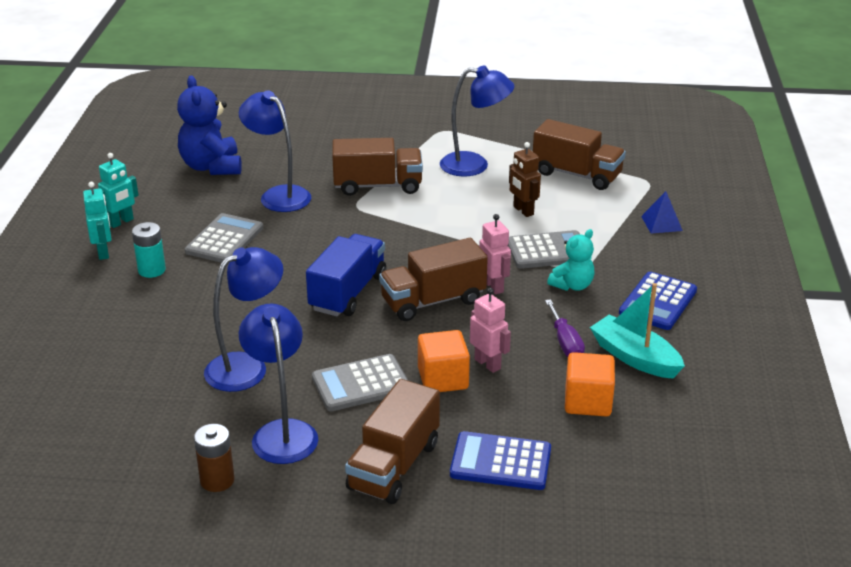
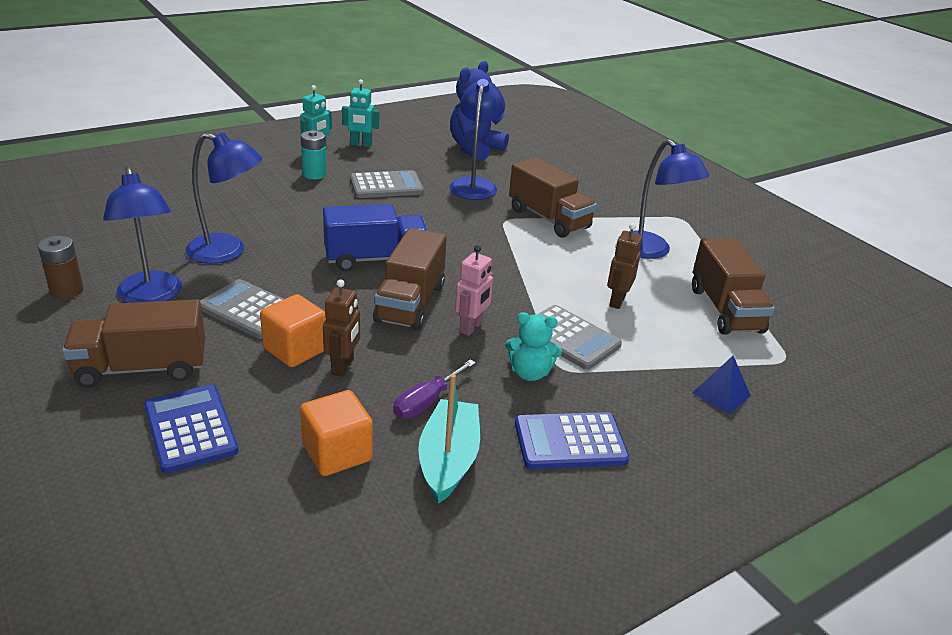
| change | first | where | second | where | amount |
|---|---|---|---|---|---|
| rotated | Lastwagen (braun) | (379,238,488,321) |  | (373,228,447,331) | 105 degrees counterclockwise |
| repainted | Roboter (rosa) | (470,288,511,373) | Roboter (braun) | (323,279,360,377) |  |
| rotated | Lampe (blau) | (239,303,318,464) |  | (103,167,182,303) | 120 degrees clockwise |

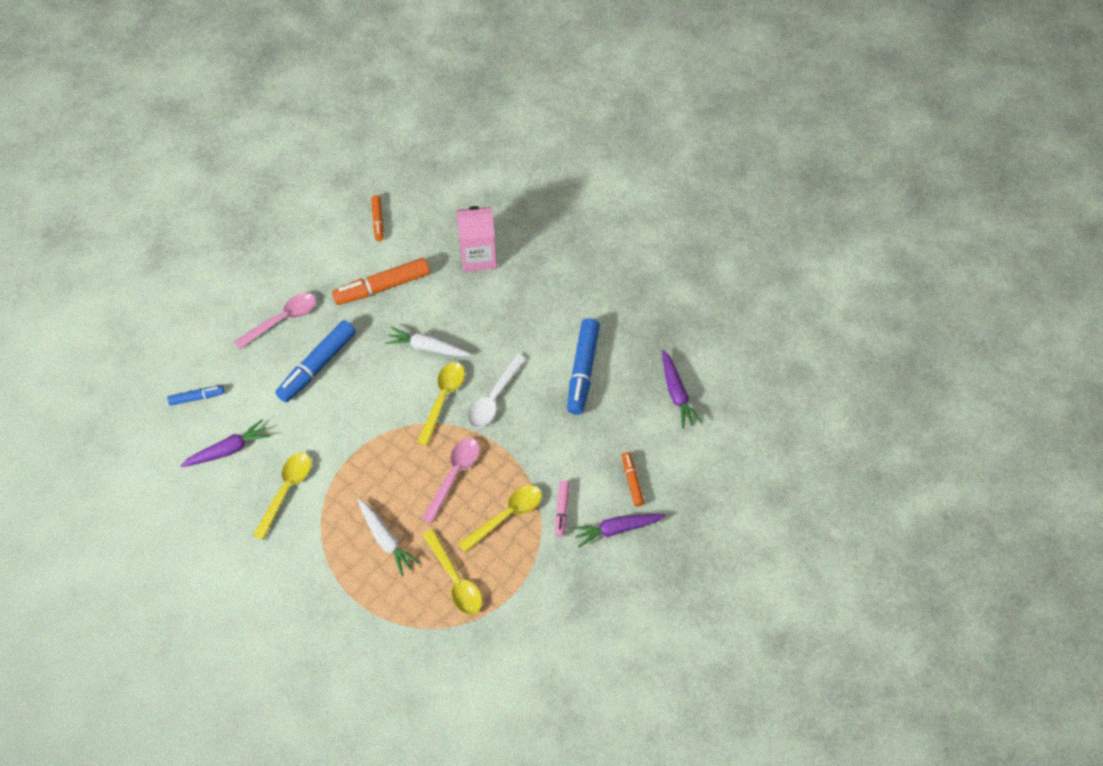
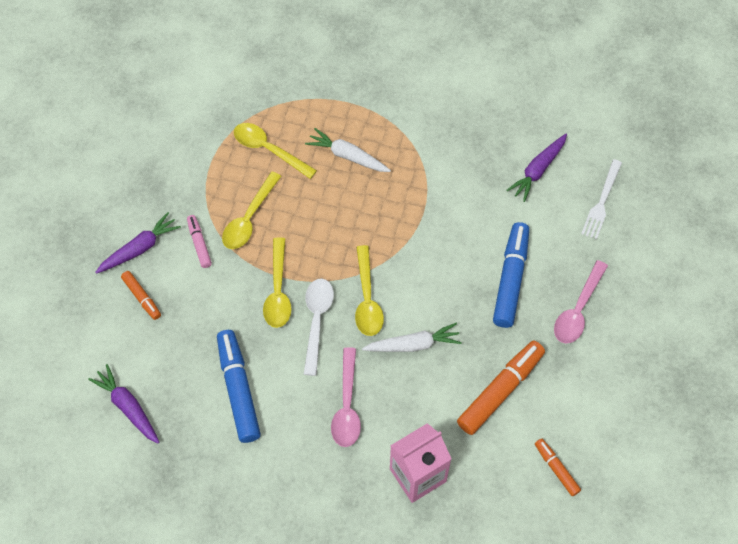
| change | first | where | second | where | amount |
|---|---|---|---|---|---|
| swapped | Filzstift (blau) | (167,386,224,406) | Gabel (weiß) | (581,159,622,240) |  |
| shifted | Löffel (rosa) | (422,438,480,523) |  | (331,347,361,447) |  |
| shifted | Löffel (gelb) | (253,452,311,540) |  | (263,238,292,328) |  |

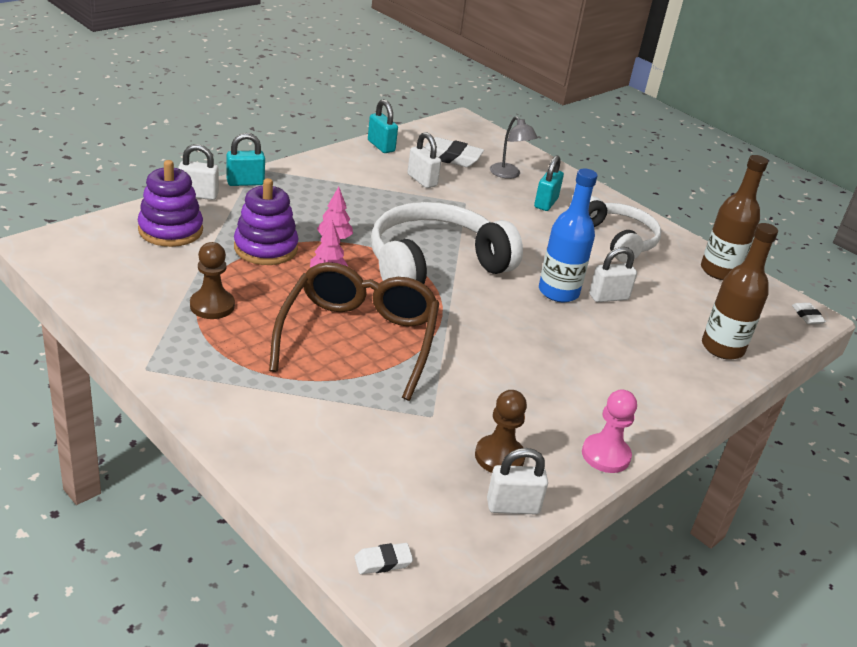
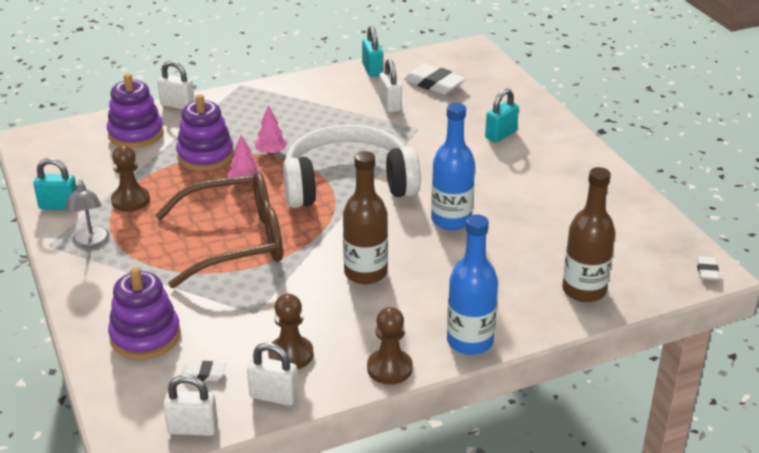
| change | first | where | second | where | amount |
|---|---|---|---|---|---|
| shifted | Lampe (grau) | (490,116,538,179) |  | (65,180,110,249) |  |
| shifted | Vorhängeschloss (türkis) | (226,133,265,186) |  | (34,158,76,210) |  |
| shifted | Flasche (braun) | (701,155,768,280) |  | (343,151,388,284) |  |
| gone | Kopfhörer (weiß) | (589,196,661,263) |  |  |  |
| shifted | Vorhängeschloss (weiß) | (589,247,637,302) |  | (163,374,218,436) |  |
| rotated | Brille (braun) | (269,262,439,401) |  | (155,171,283,288) | 45 degrees clockwise |
| repainted | Bauer (rosa) | (582,389,637,473) | Bauer (braun) | (367,307,413,385) |  |
| shifted | Radiergummi (weiß) | (354,543,413,574) |  | (181,361,226,381) |  |
| new |  |  | Flasche (blau) | (447,215,498,355) |  |
| new |  |  | Stapelspielzeug (lila) | (108,267,181,359) |  |

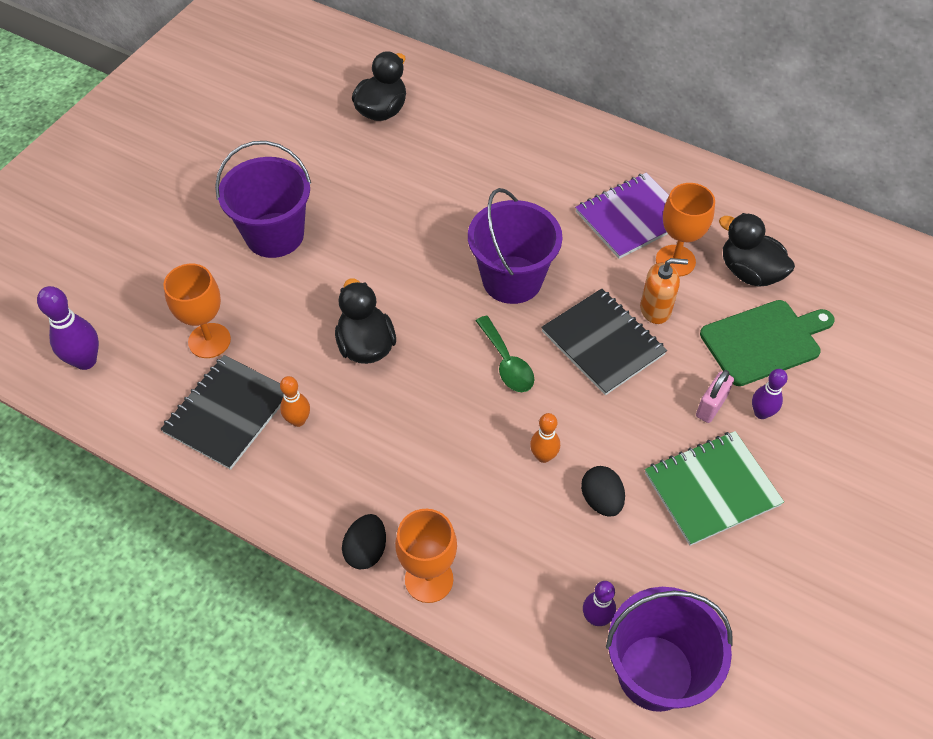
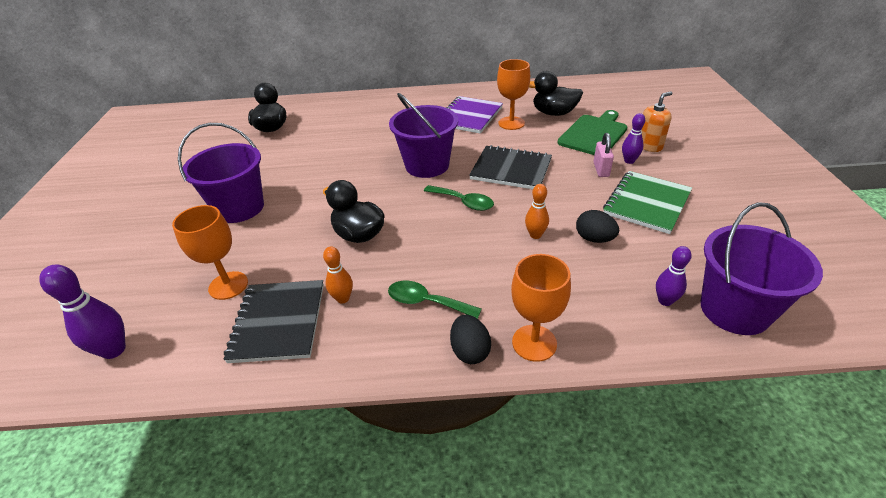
| change | first | where | second | where | amount |
|---|---|---|---|---|---|
| shifted | Seifenspender (orange) | (640,258,688,324) |  | (642,92,672,152) |  |
| new |  |  | Löffel (grün) | (388,281,482,319) |  |

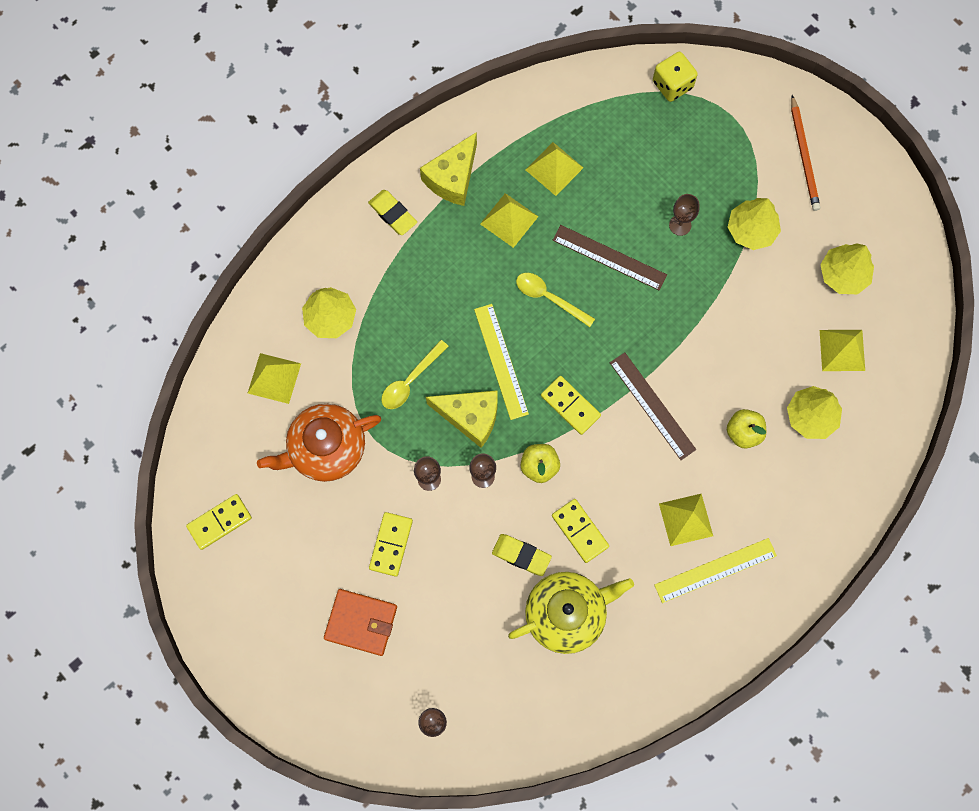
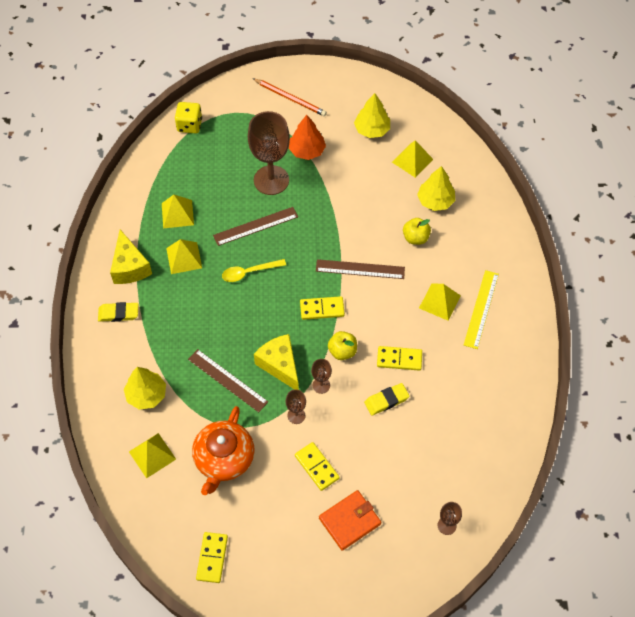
| change | first | where | second | where | amount |
|---|---|---|---|---|---|
| scaled | Kelch (braun) | (669,194,700,236) |  | (248,111,290,195) | x2.23 |
| repainted | Baum (gelb) | (728,198,781,250) | Baum (orange) | (289,115,326,160) |  |
| gone | Lineal (gelb) | (474,304,529,420) |  |  |  |
| swapped | Löffel (gelb) | (381,340,449,409) | Lineal (braun) | (188,349,268,412) |  |
| rotated | Käse (gelb) | (426,390,498,448) |  | (254,334,299,390) | 90 degrees counterclockwise |
| gone | Teekanne (gelb) | (508,572,634,654) |  |  |  |

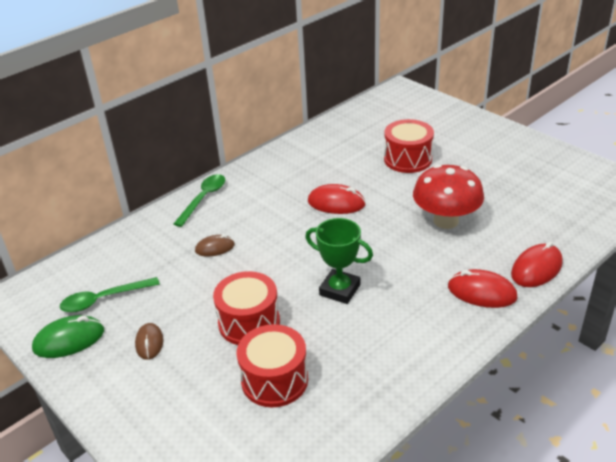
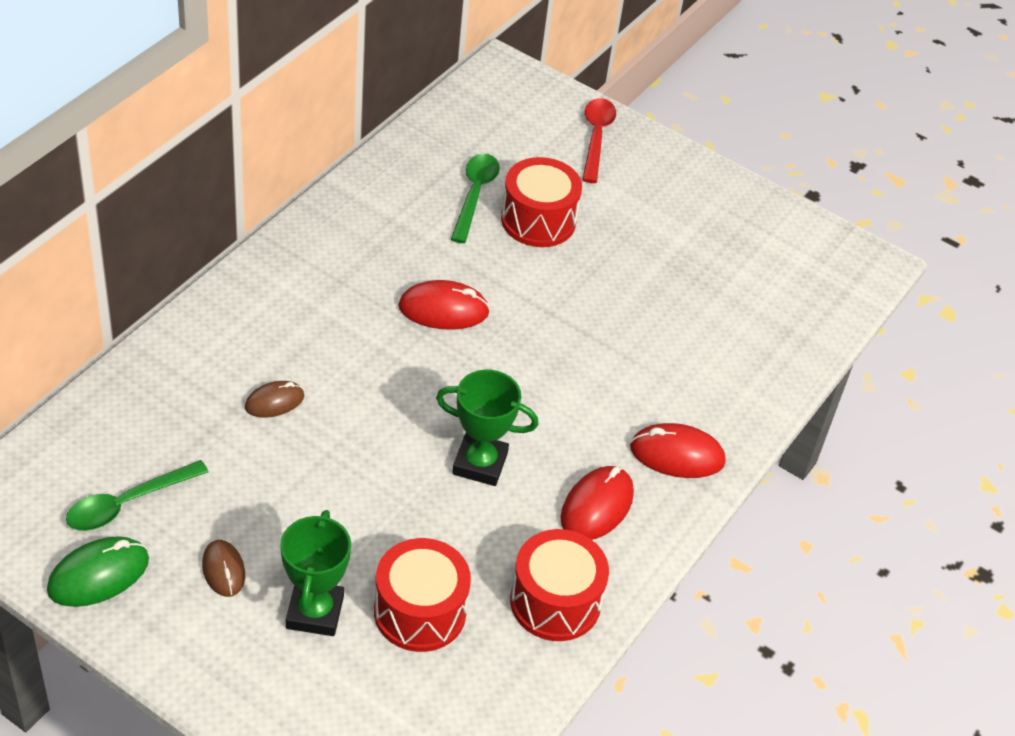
| change | first | where | second | where | amount |
|---|---|---|---|---|---|
| gone | Pilz (rot) | (413,164,484,229) |  |  |  |
| shifted | Löffel (grün) | (174,174,225,227) |  | (451,154,500,243) |  |
| shifted | Computermaus (rot) | (511,242,563,287) |  | (560,466,634,540) |  |
| shifted | Trommel (rot) | (213,271,280,345) |  | (510,529,609,641) |  |
| new |  |  | Löffel (rot) | (582,98,616,183) |  |
| new |  |  | Pokal (grün) | (280,510,351,636) |  |

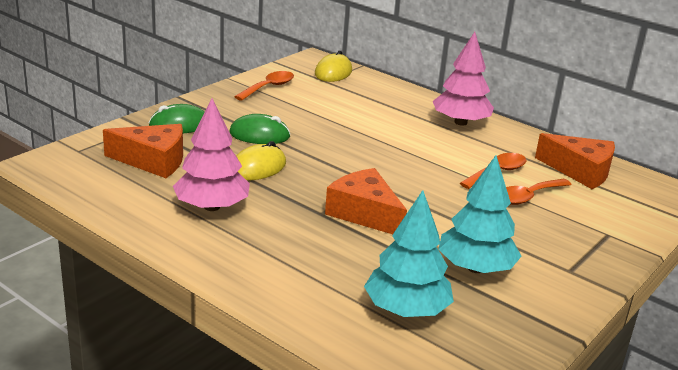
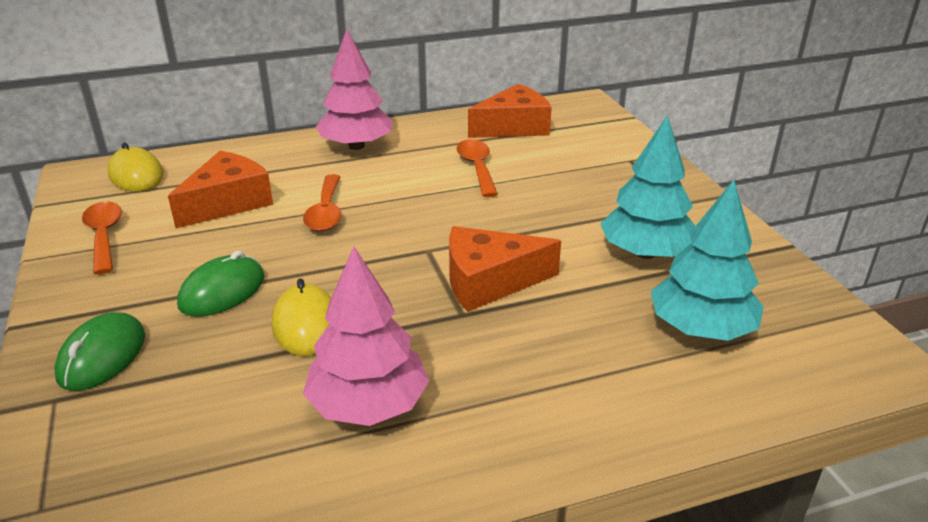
| change | first | where | second | where | amount |
|---|---|---|---|---|---|
| shifted | Käse (orange) | (103,124,183,178) |  | (168,151,273,228) |  |
| shifted | Löffel (orange) | (506,179,572,205) |  | (303,174,341,231) |  |

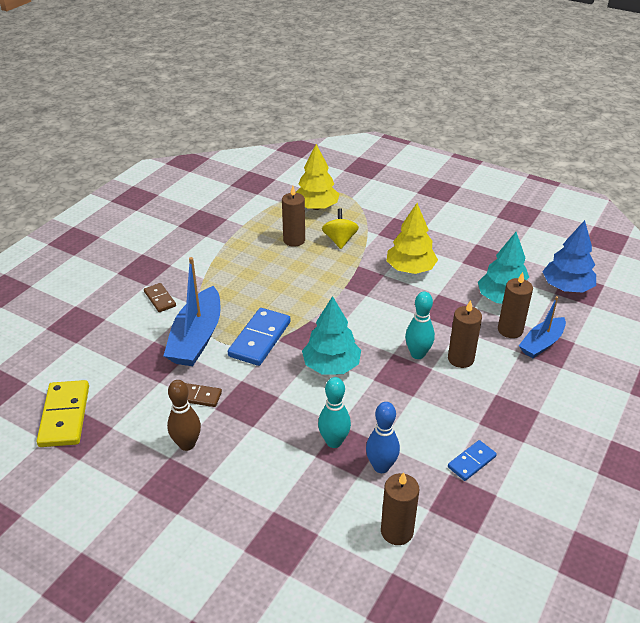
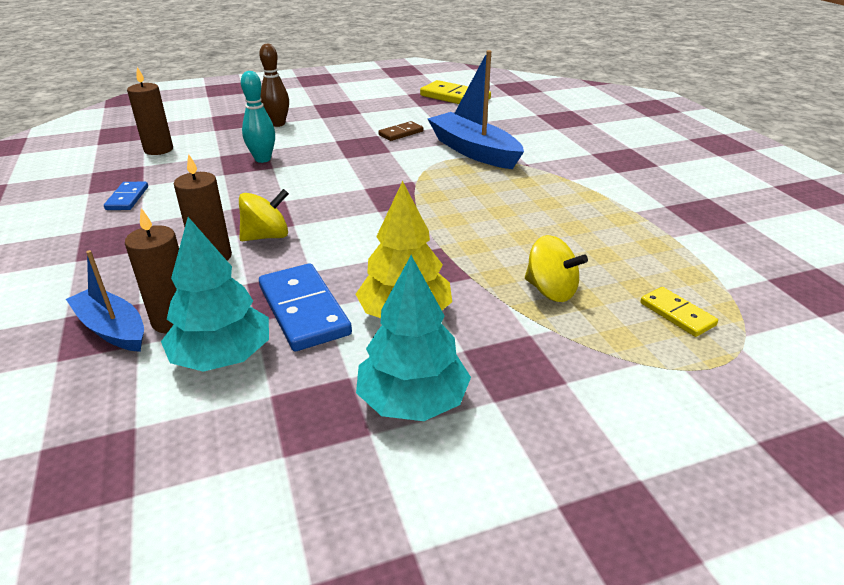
| change | first | where | second | where | amount |
|---|---|---|---|---|---|
| swapped | Baum (gelb) | (296,144,339,210) | Dominostein (gelb) | (640,287,718,337) |  |
| gone | Kerze (braun) | (282,186,305,247) |  |  |  |
| gone | Baum (blau) | (542,220,596,293) |  |  |  |
| gone | Dominostein (braun) | (144,283,176,312) |  |  |  |
| swapped | Bowlingkegel (türkis) | (405,292,435,359) | Kreisel (gelb) | (239,189,289,241) |  |
| shifted | Baum (türkis) | (302,296,361,375) |  | (356,255,471,421) |  |
| rotated | Boot (blau) | (519,296,566,358) |  | (66,250,144,352) | 45 degrees counterclockwise |
| shifted | Dominostein (blau) | (228,308,291,366) |  | (259,263,352,351) |  |
| shifted | Bowlingkegel (braun) | (167,380,201,451) |  | (259,44,289,127) |  |
| gone | Bowlingkegel (blau) | (366,402,400,473) |  |  |  |

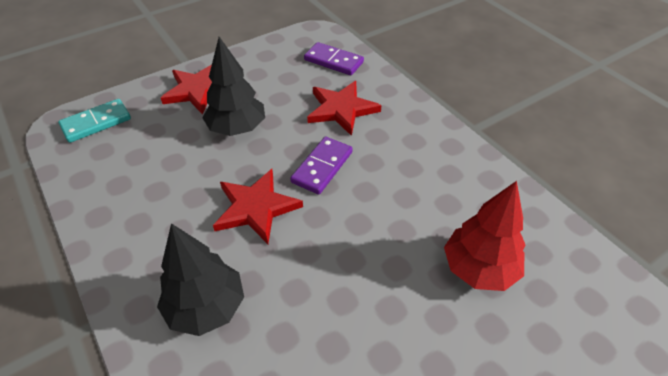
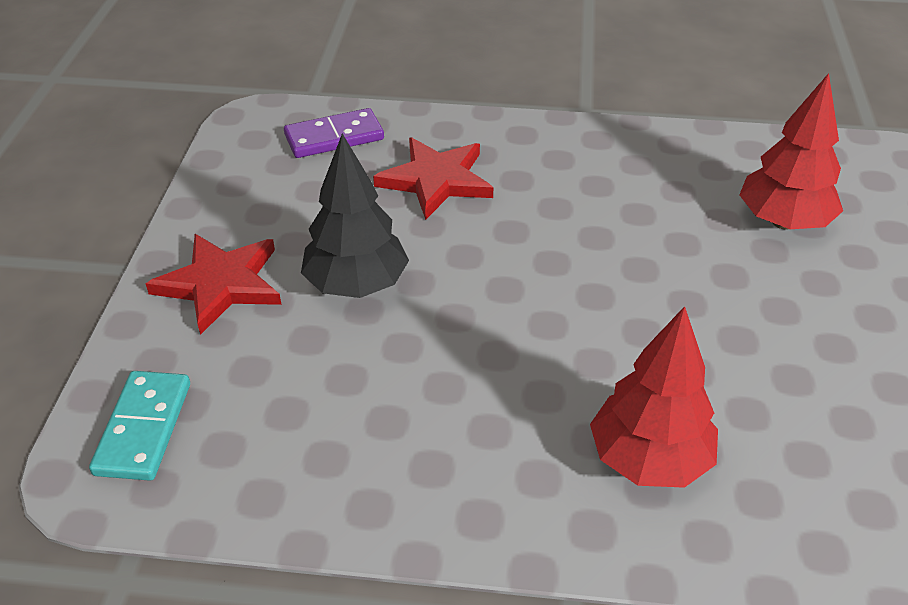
| change | first | where | second | where | amount |
|---|---|---|---|---|---|
| gone | Dominostein (lila) | (290,137,352,195) |  |  |  |
| gone | Stern (rot) | (213,169,303,244) |  |  |  |
| repainted | Baum (schwarz) | (157,223,244,336) | Baum (rot) | (590,306,718,488) |  |

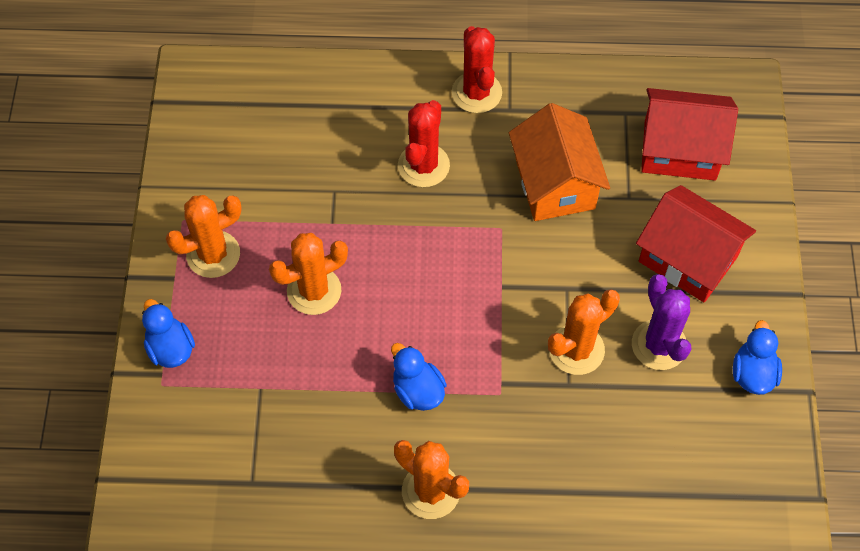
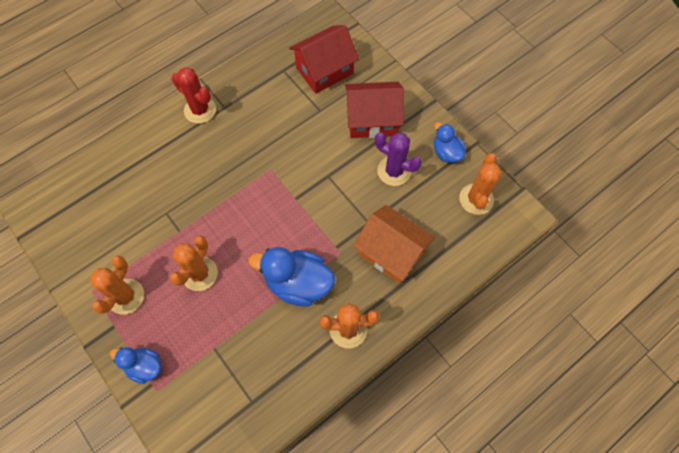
| change | first | where | second | where | amount |
|---|---|---|---|---|---|
| gone | Kaktus (rot) | (398,100,450,187) |  |  |  |
| shifted | Haus (orange) | (509,103,610,221) |  | (353,205,435,283) |  |
| shifted | Kaktus (orange) | (548,289,620,375) |  | (459,153,502,215) |  |
| scaled | Ente (blau) | (391,343,447,411) |  | (248,247,335,307) | x1.72 |

